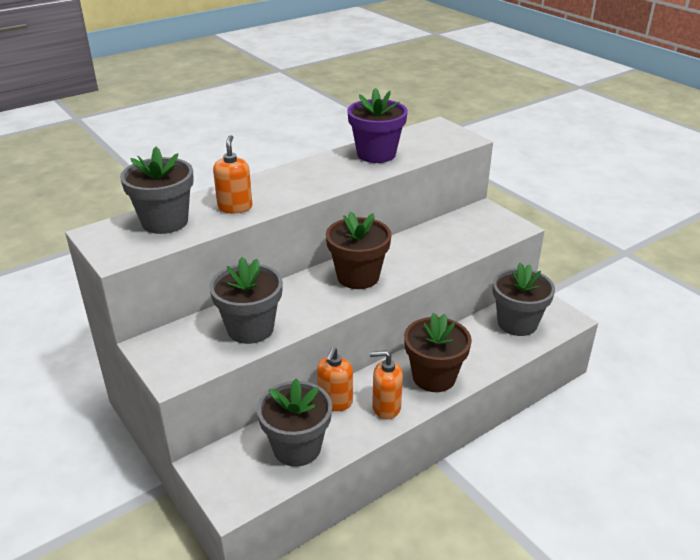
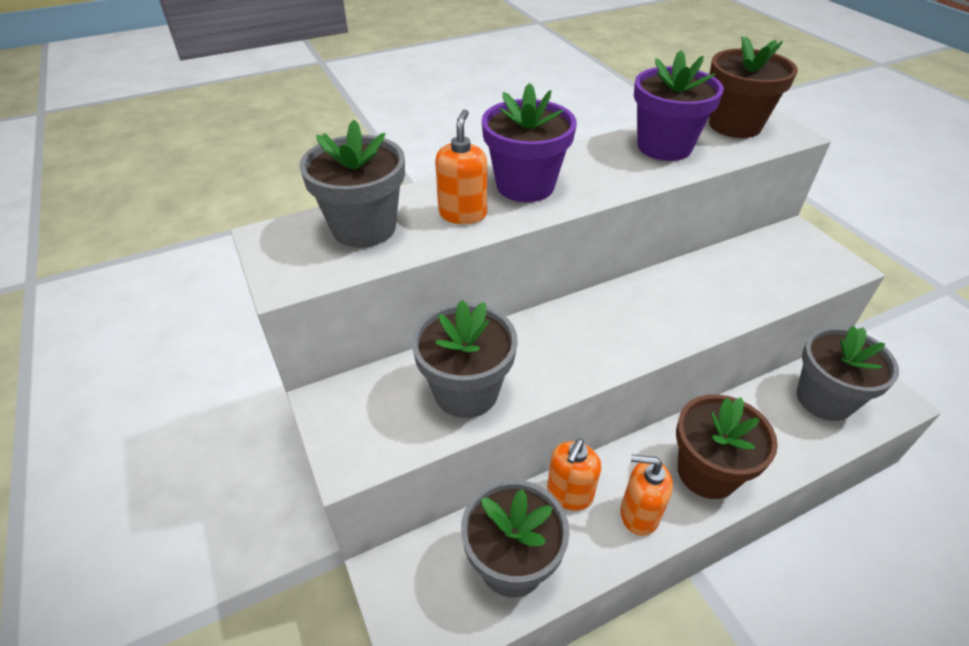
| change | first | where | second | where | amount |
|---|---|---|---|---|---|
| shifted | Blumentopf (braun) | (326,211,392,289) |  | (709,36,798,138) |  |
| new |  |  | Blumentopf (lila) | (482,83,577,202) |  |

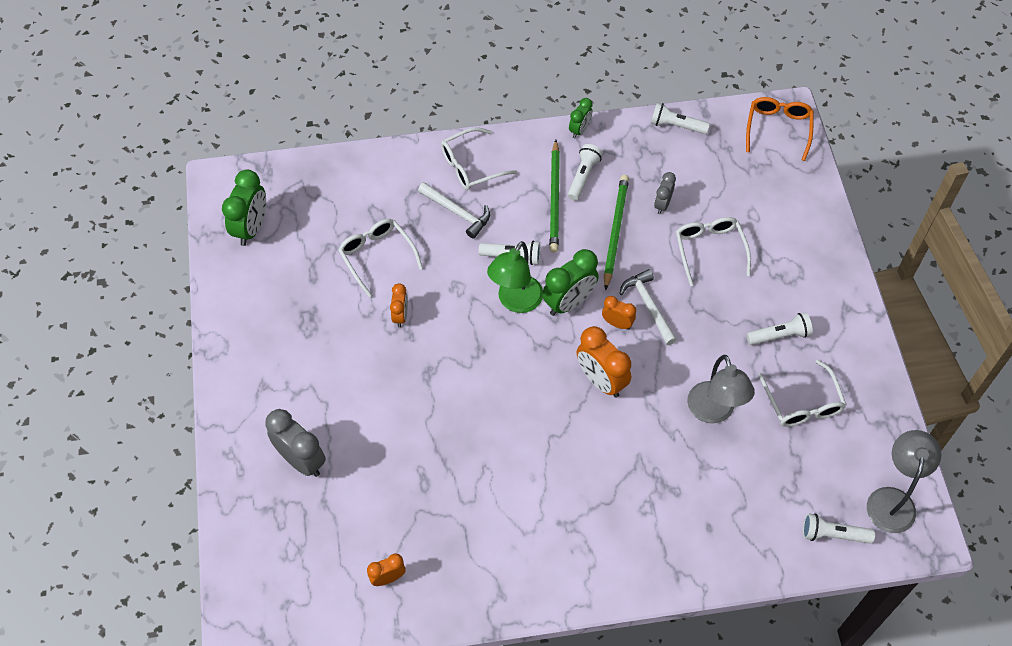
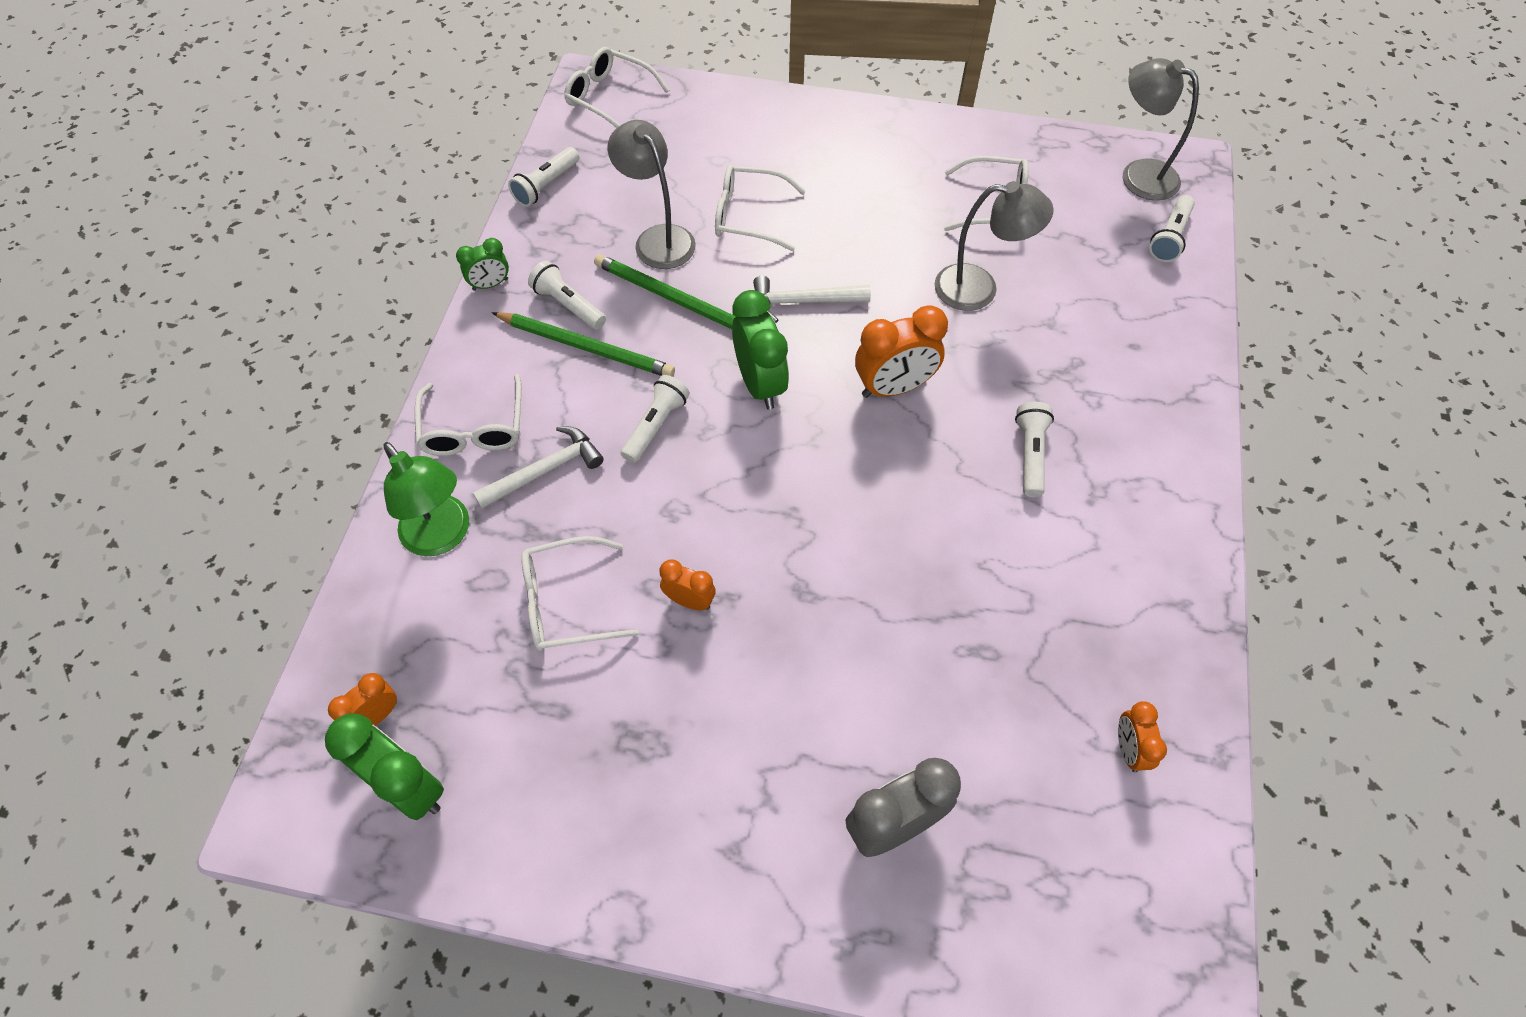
| change | first | where | second | where | amount |
|---|---|---|---|---|---|
| repainted | Brille (orange) | (746,97,814,161) | Brille (weiß) | (564,47,669,128) |  |
| rotated | Wecker (grün) | (569,98,593,138) |  | (456,238,509,291) | 105 degrees clockwise |
| swapped | Wecker (grau) | (654,172,676,214) | Lampe (grau) | (608,120,696,269) |  |
| shifted | Lampe (grün) | (487,241,543,313) |  | (384,442,469,556) |  |
| shifted | Wecker (orange) | (602,296,636,330) |  | (328,673,397,726) |  |
| shifted | Taschenlampe (weiß) | (747,312,813,345) |  | (1015,402,1054,497) |  |

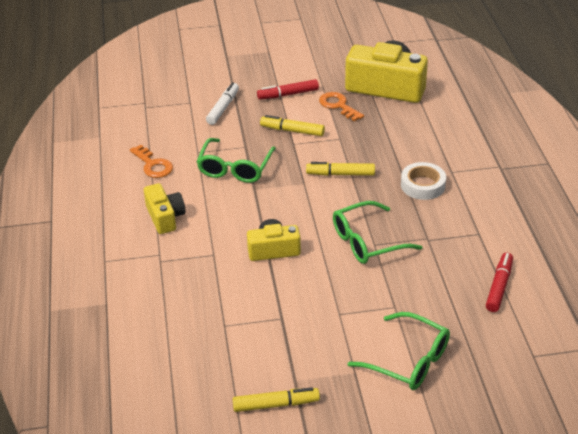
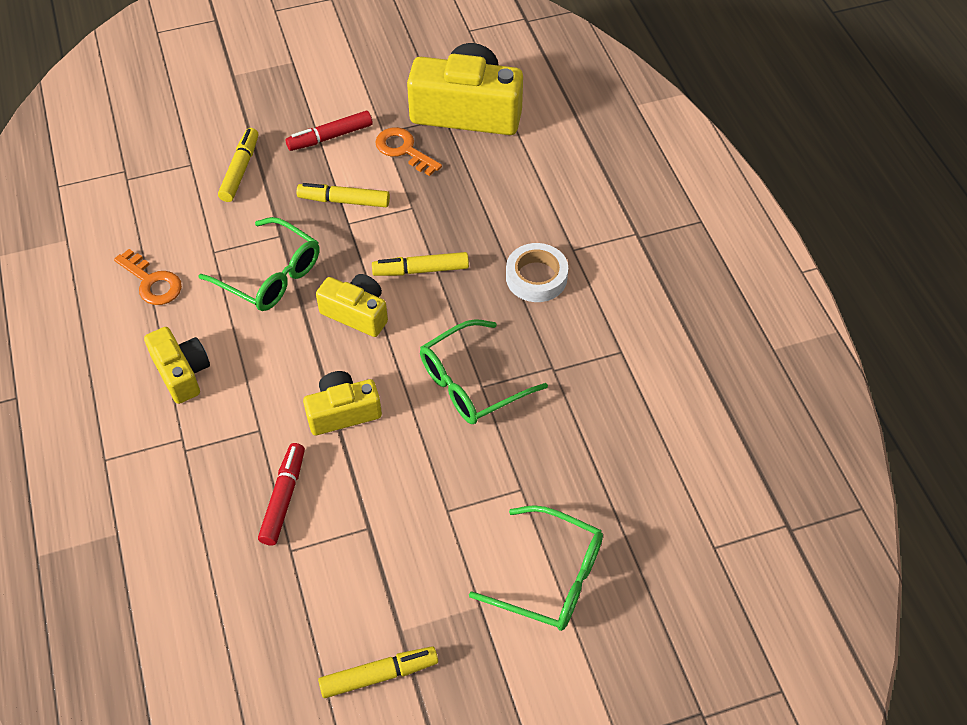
| change | first | where | second | where | amount |
|---|---|---|---|---|---|
| repainted | Filzstift (weiß) | (206,82,239,125) | Filzstift (gelb) | (218,128,258,202) |  |
| rotated | Brille (grün) | (196,138,276,183) |  | (198,217,319,311) | 60 degrees counterclockwise |
| shifted | Filzstift (rot) | (486,252,513,312) |  | (258,443,305,546) |  |
| new |  |  | Kamera (gelb) | (316,274,388,337) |  |

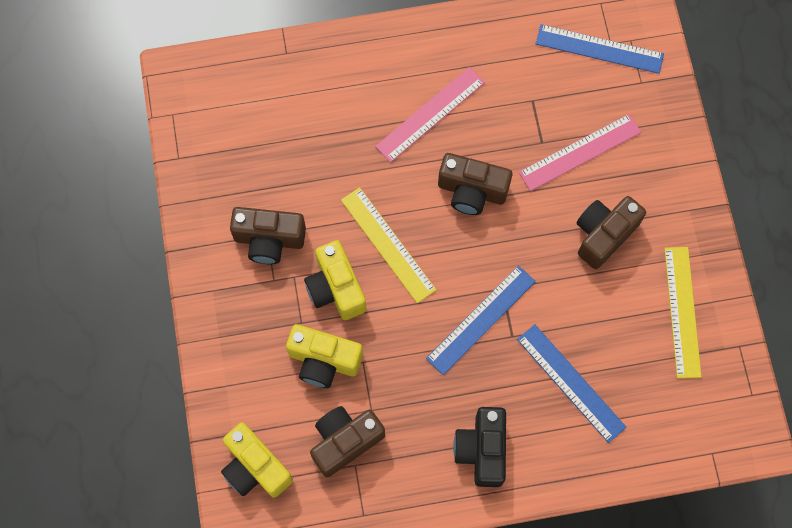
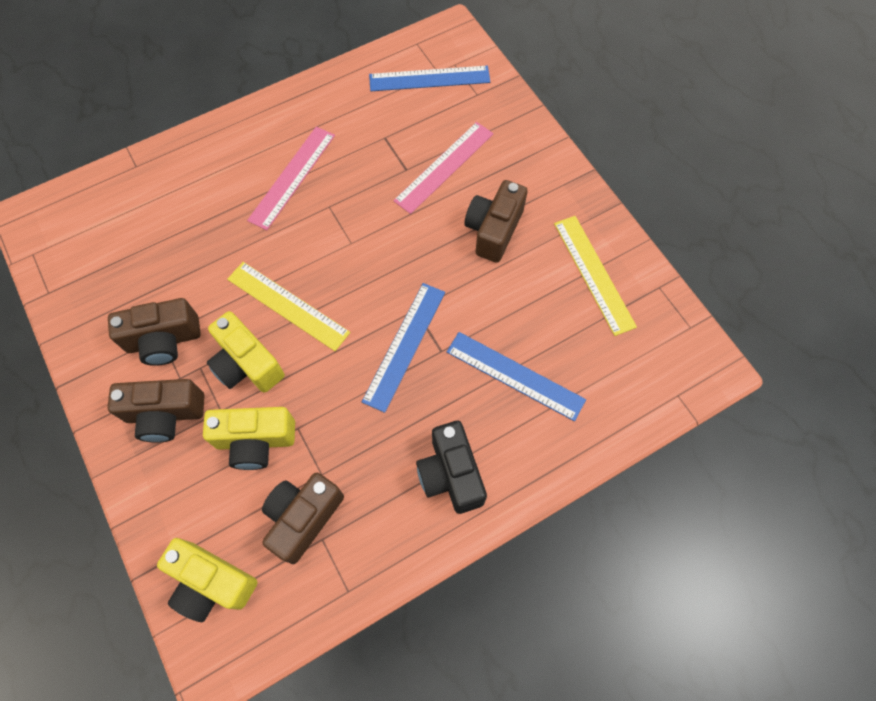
| change | first | where | second | where | amount |
|---|---|---|---|---|---|
| shifted | Kamera (braun) | (438,153,512,215) |  | (107,379,204,443) |  |

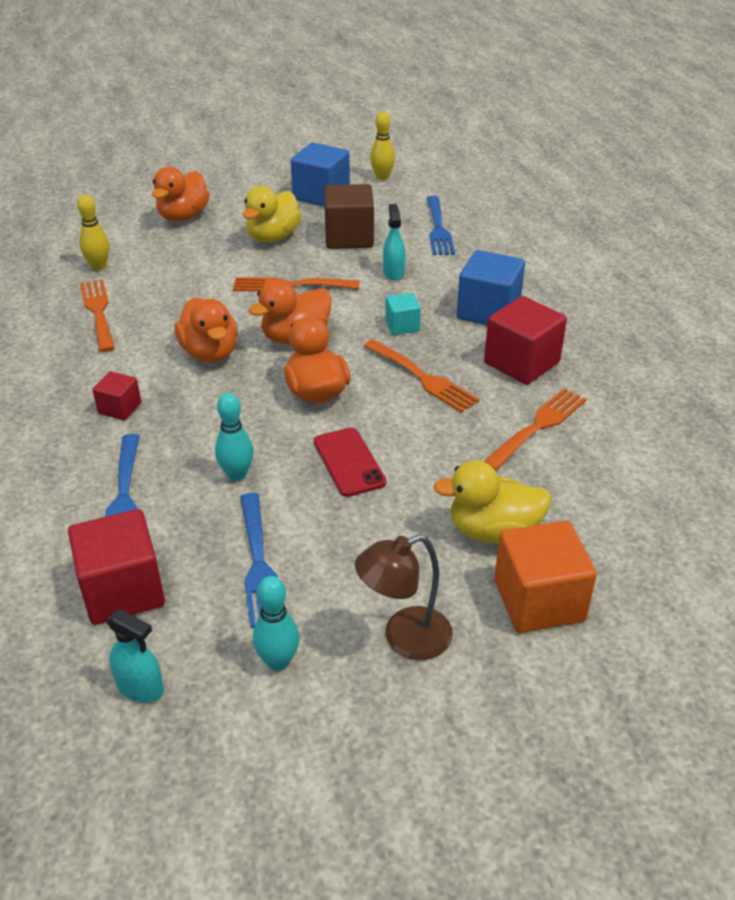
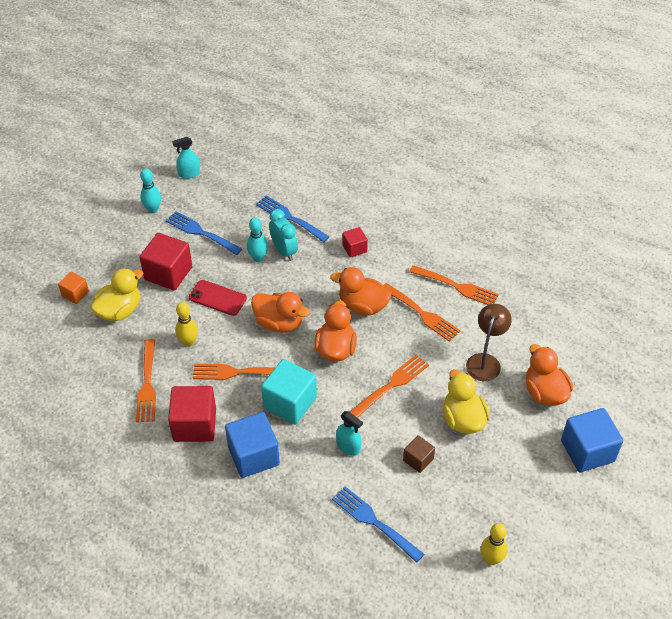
| change | first | where | second | where | amount |
|---|---|---|---|---|---|
| shifted | Kubus (blau) | (291,143,350,207) |  | (561,408,623,472) |  |
| scaled | Kubus (braun) | (324,184,374,249) |  | (403,435,435,473) | x0.54 |
| shifted | Bowlingkegel (gelb) | (77,195,110,270) |  | (175,302,198,347) |  |
| scaled | Kubus (türkis) | (385,293,421,335) |  | (261,359,317,424) | x1.84 |
| shifted | Kubus (rot) | (68,509,165,625) |  | (139,233,192,291) |  |
| scaled | Kubus (orange) | (494,521,597,633) |  | (58,272,89,304) | x0.54 |
| shifted | Lampe (braun) | (355,534,453,660) |  | (466,304,512,381) |  |
| new |  |  | Wecker (türkis) | (269,209,298,261) |  |
| new |  |  | Gabel (orange) | (383,283,460,342) |  |

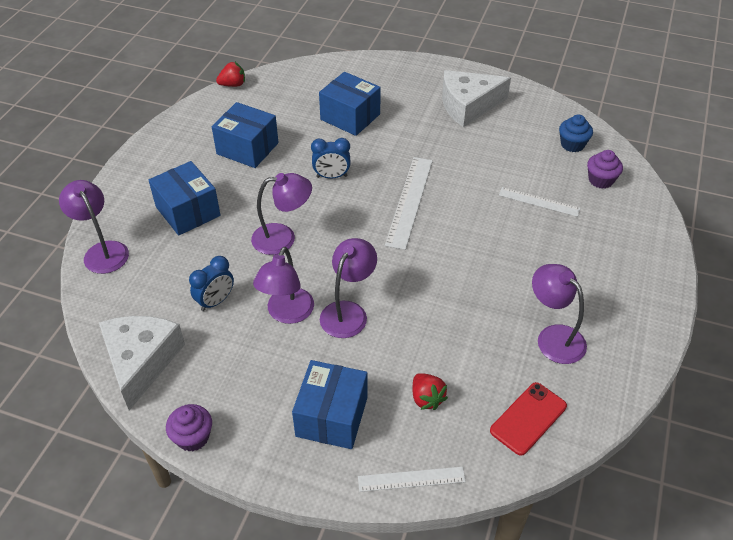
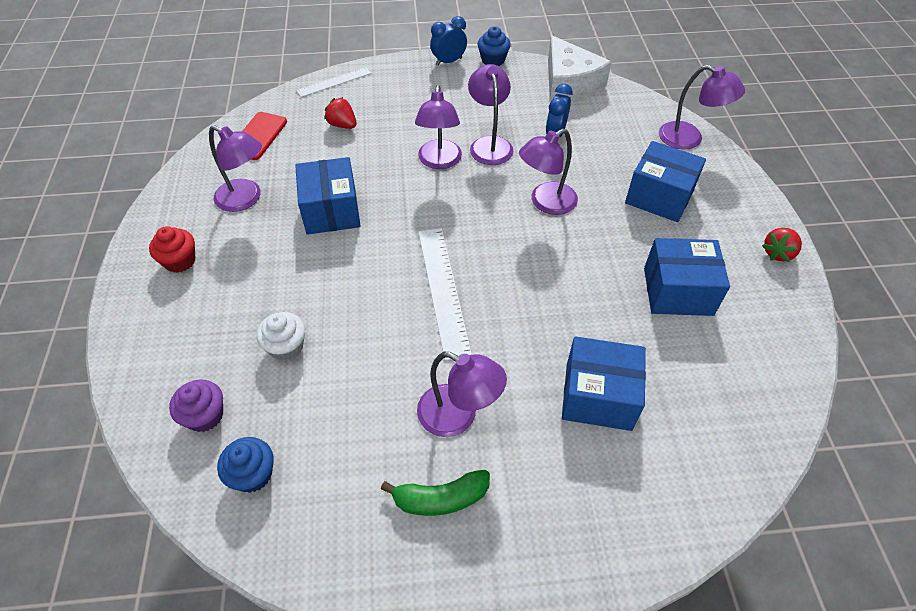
| change | first | where | second | where | amount |
|---|---|---|---|---|---|
| shifted | Erdbeere (rot) | (216,62,245,87) |  | (762,228,802,262) |  |
| swapped | Käse (weiß) | (442,70,511,127) | Banane (grün) | (381,470,490,516) |  |
| shifted | Wecker (blau) | (311,138,351,179) |  | (430,16,467,66) |  |
| swapped | Lineal (weiß) | (499,187,580,217) | Muffin (weiß) | (256,312,305,361) |  |
| shifted | Schachtel (blau) | (292,360,368,449) |  | (295,157,360,235) |  |
| repainted | Muffin (lila) | (166,404,212,451) | Muffin (blau) | (478,26,511,66) |  |
| new |  |  | Muffin (rot) | (149,226,195,273) |  |
| new |  |  | Lampe (lila) | (417,352,507,437) |  |

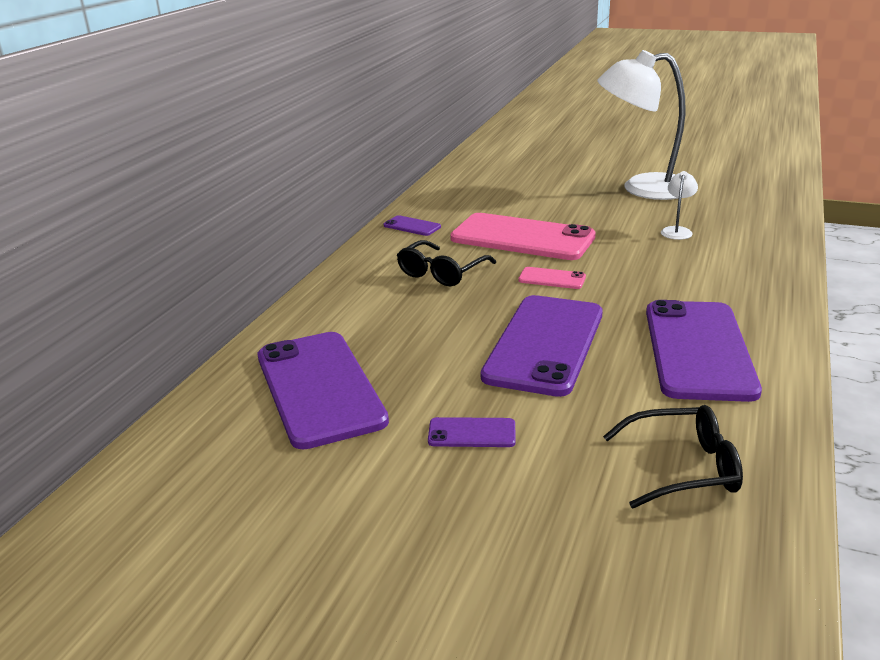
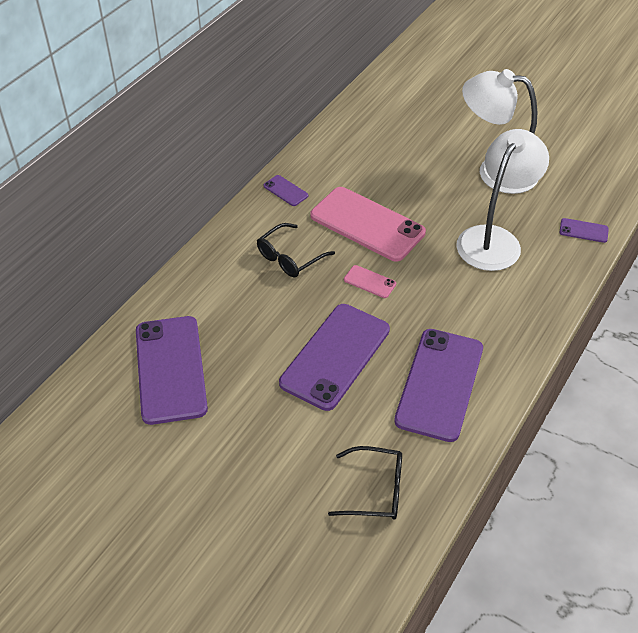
| change | first | where | second | where | amount |
|---|---|---|---|---|---|
| scaled | Lampe (weiß) | (661,171,698,240) |  | (456,129,549,271) | x2.49 |
| shifted | Handy (lila) | (428,417,516,447) |  | (559,218,609,243) |  |

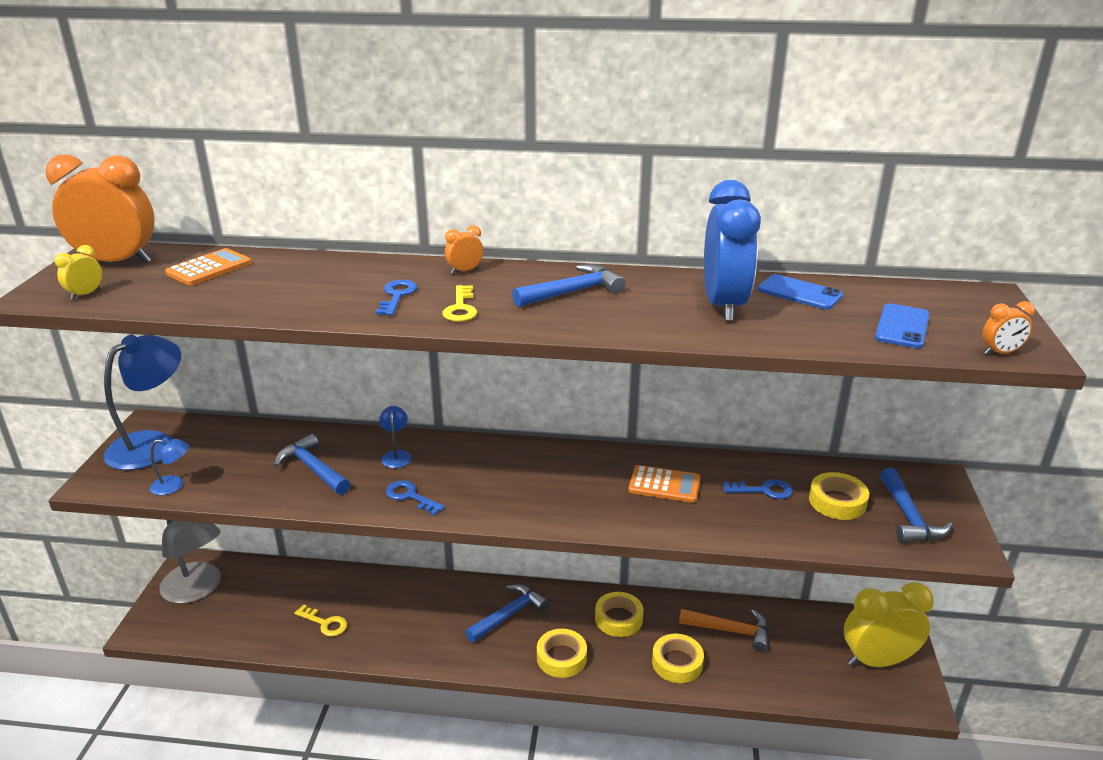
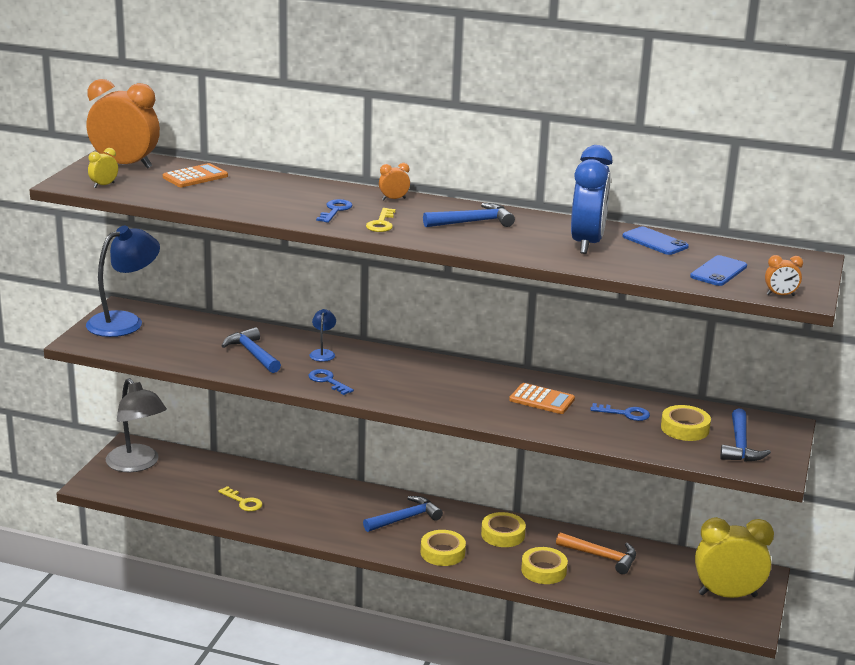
| change | first | where | second | where | amount |
|---|---|---|---|---|---|
| gone | Lampe (blau) | (150,437,189,495) |  |  |  |

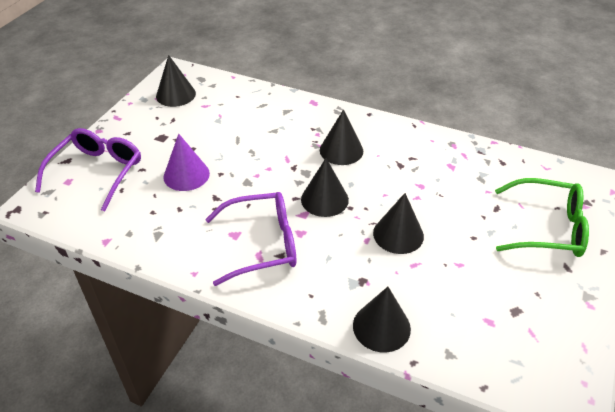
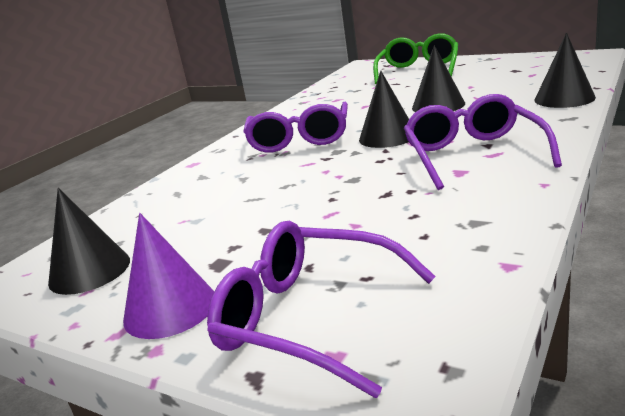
| change | first | where | second | where | amount |
|---|---|---|---|---|---|
| swapped | Kegel (schwarz) | (320,109,363,165) | Brille (lila) | (243,101,348,152) |  |
| shifted | Kegel (lila) | (164,134,210,191) |  | (123,213,215,339) |  |

